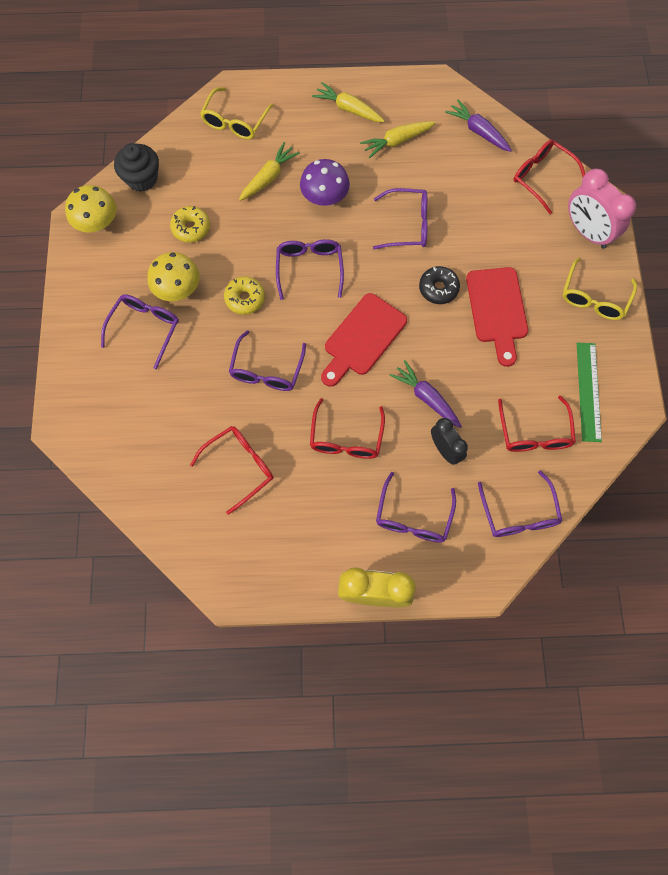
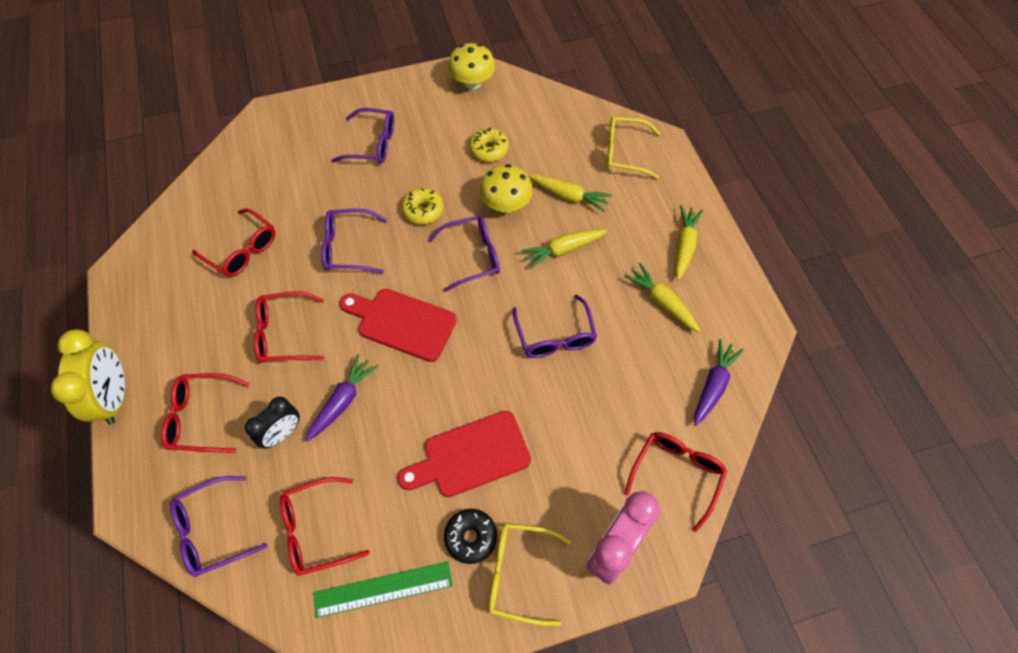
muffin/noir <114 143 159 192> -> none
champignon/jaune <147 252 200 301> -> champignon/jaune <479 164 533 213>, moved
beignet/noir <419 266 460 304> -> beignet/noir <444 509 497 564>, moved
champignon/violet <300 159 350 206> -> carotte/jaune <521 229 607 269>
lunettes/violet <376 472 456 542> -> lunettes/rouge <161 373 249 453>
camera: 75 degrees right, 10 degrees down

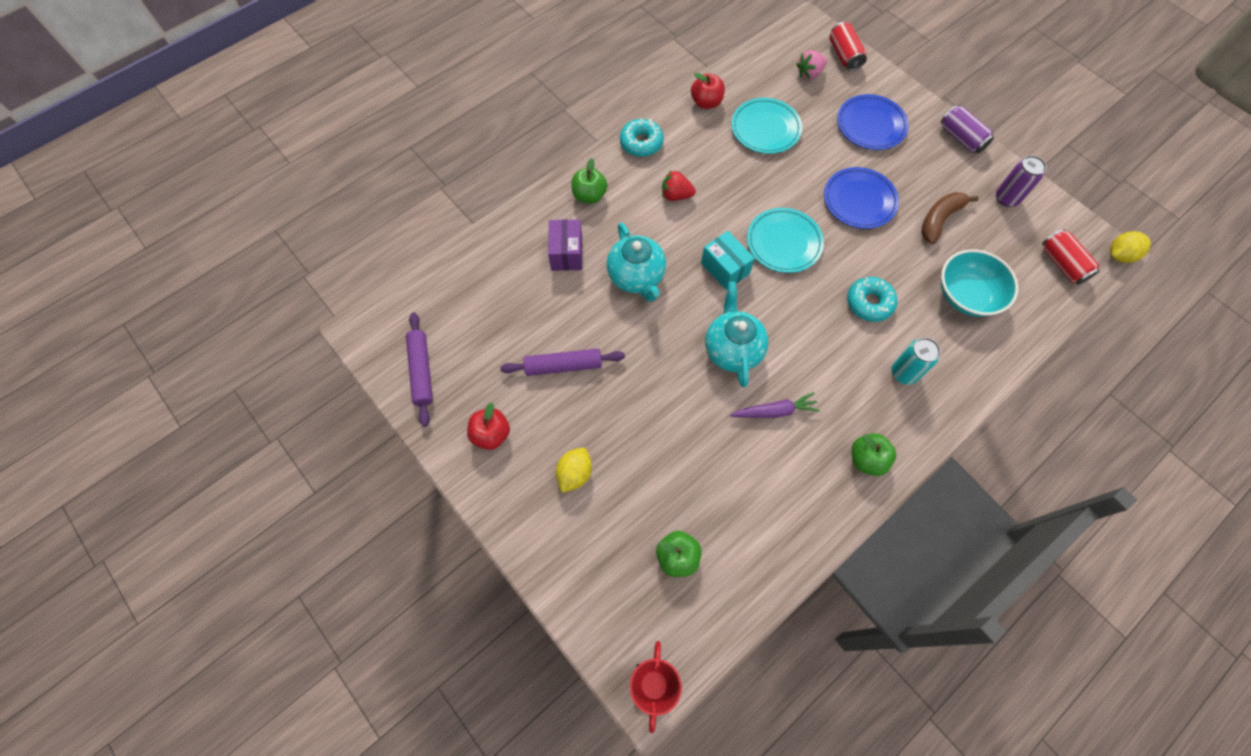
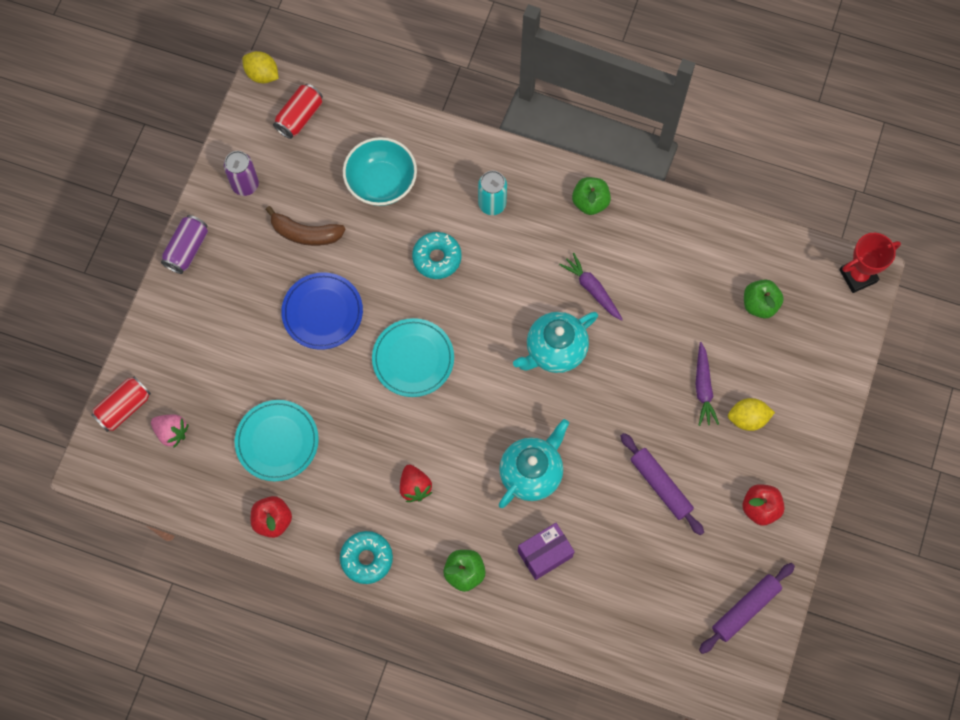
boîte/turquoise <701 231 755 290> -> none
assiette/bleu <837 94 909 150> -> none
none -> carotte/violet <696 342 719 426>
camera: 120 degrees left, 5 degrees up

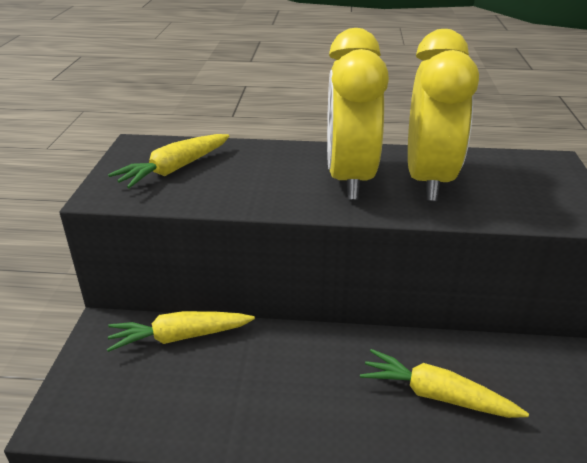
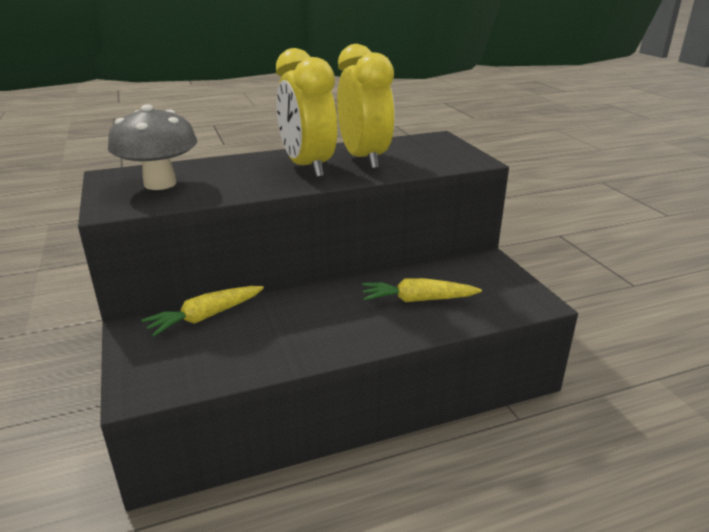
carotte/jaune <108 134 229 189> -> champignon/gris <108 104 197 190>
camera: 25 degrees left, 5 degrees down

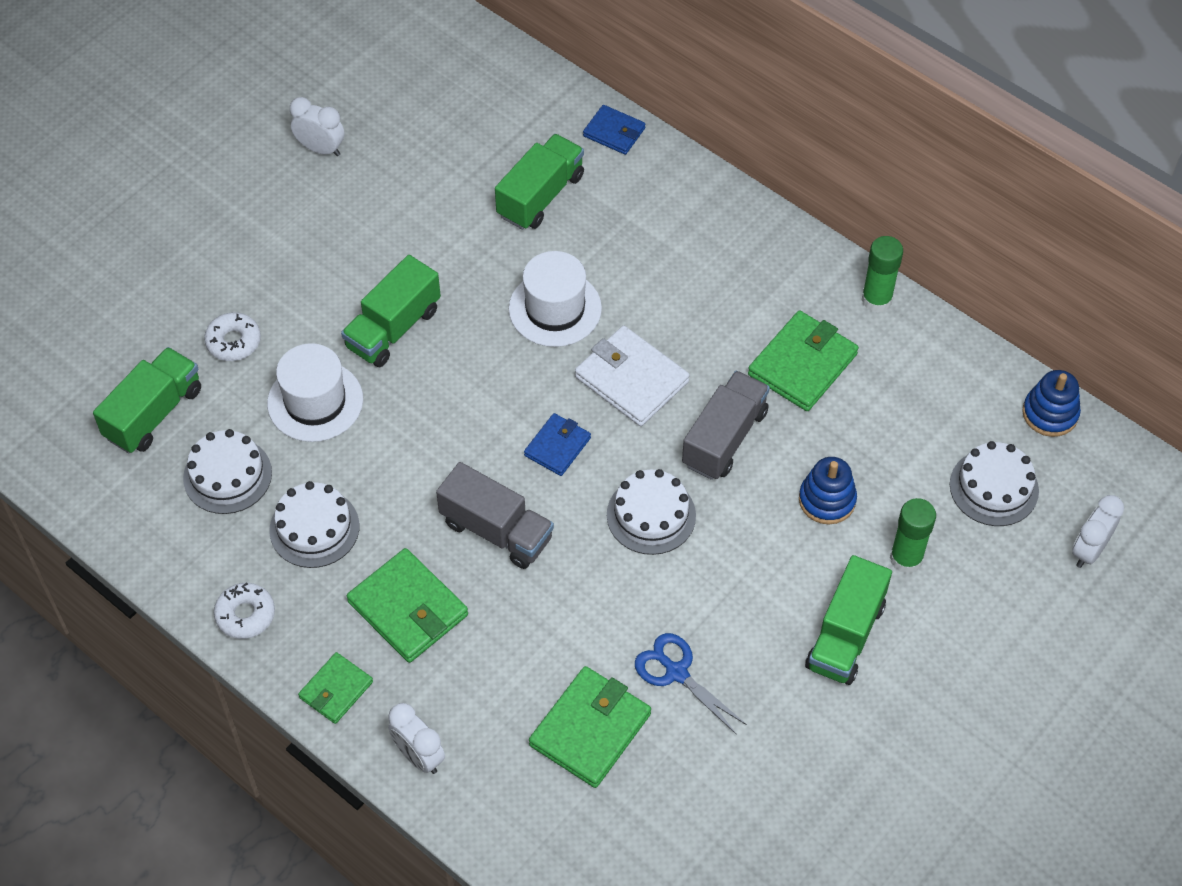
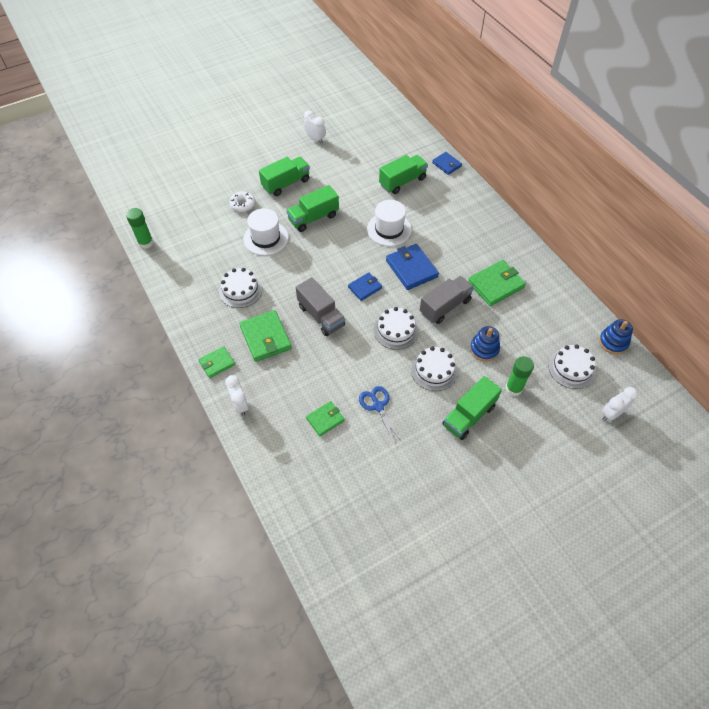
beignet/blanc <214 583 275 639> -> none
camion/vert <93 347 201 453> -> camion/vert <259 157 310 196>, moved
gâteau/blanc <183 429 272 514> -> gâteau/blanc <411 346 458 391>, moved
bâton de colle/vert <862 236 903 313> -> bâton de colle/vert <126 208 153 249>, moved
portefeuille/blanc <575 326 690 426> -> portefeuille/bleu <386 244 439 290>
portefeuille/vert <529 666 651 788> -> portefeuille/vert <306 401 345 436>, x0.60
camera: 20 degrees right, 0 degrees up

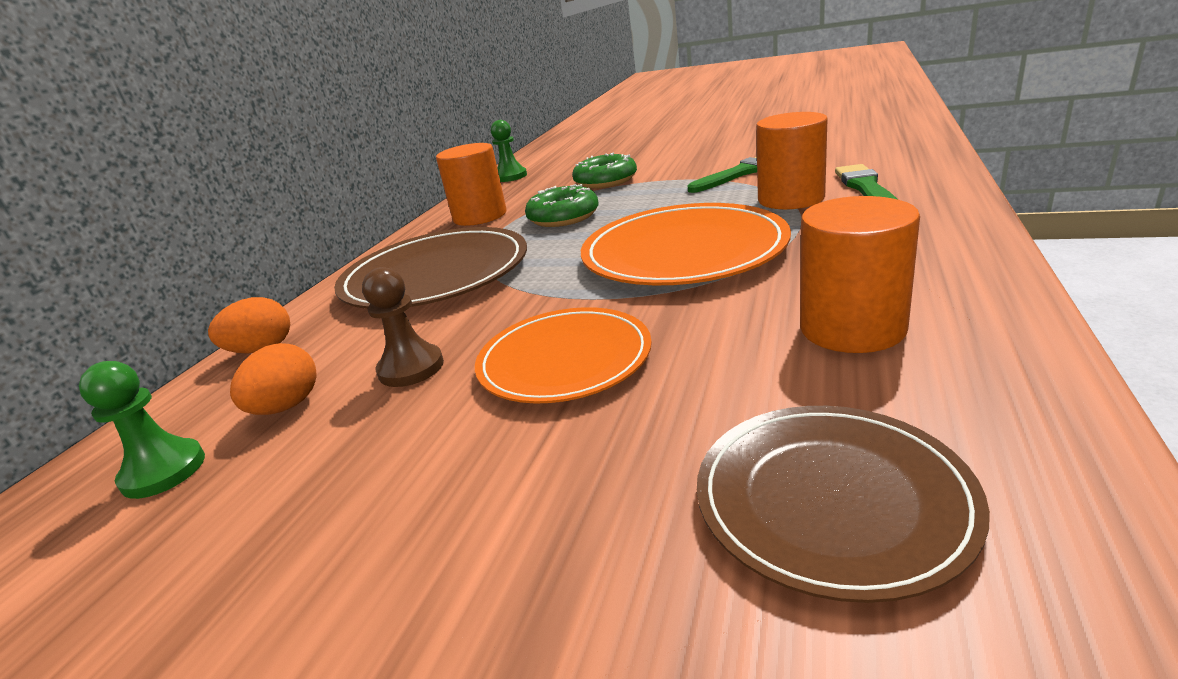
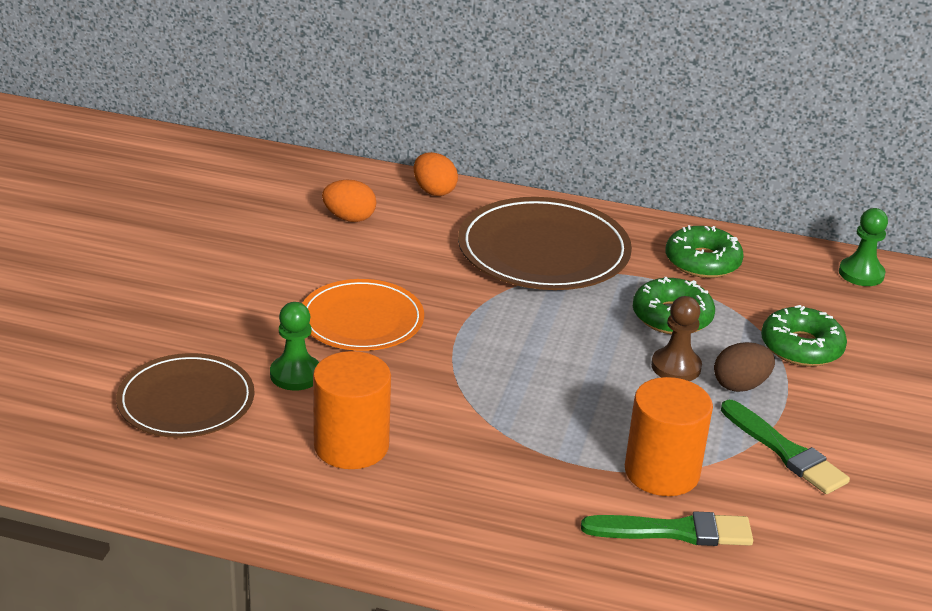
assiette/orange <581 203 791 285> -> none
none -> œuf/marron <714 342 775 392>
pion/vert <79 361 205 499> -> pion/vert <270 302 319 391>, moved
pion/marron <362 267 444 387> -> pion/marron <651 296 702 381>, moved
cylindre/orange <436 143 506 226> -> beignet/vert <666 225 744 278>
camera: 80 degrees right, 5 degrees up

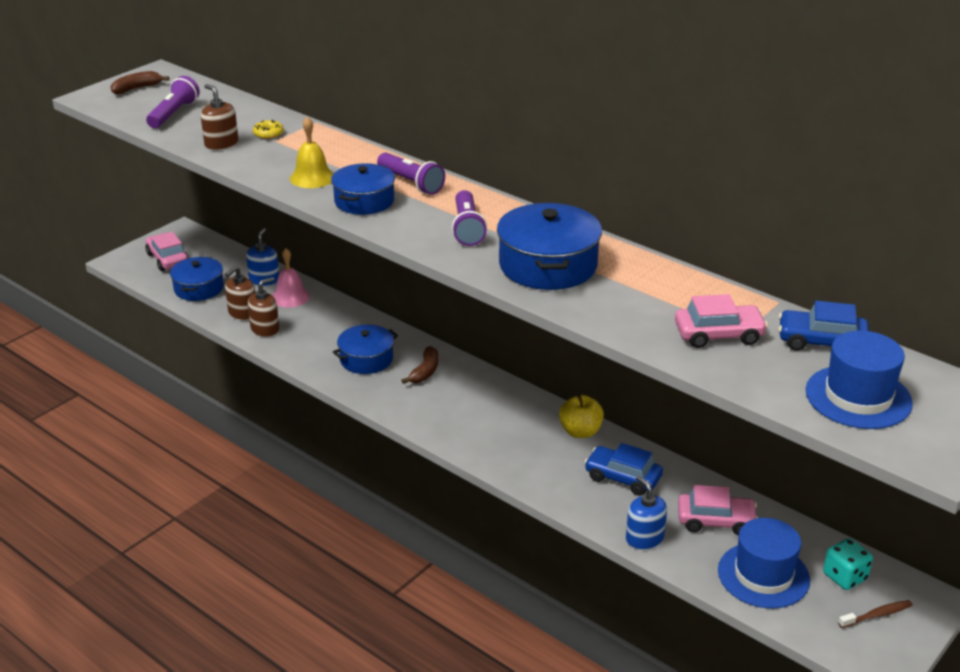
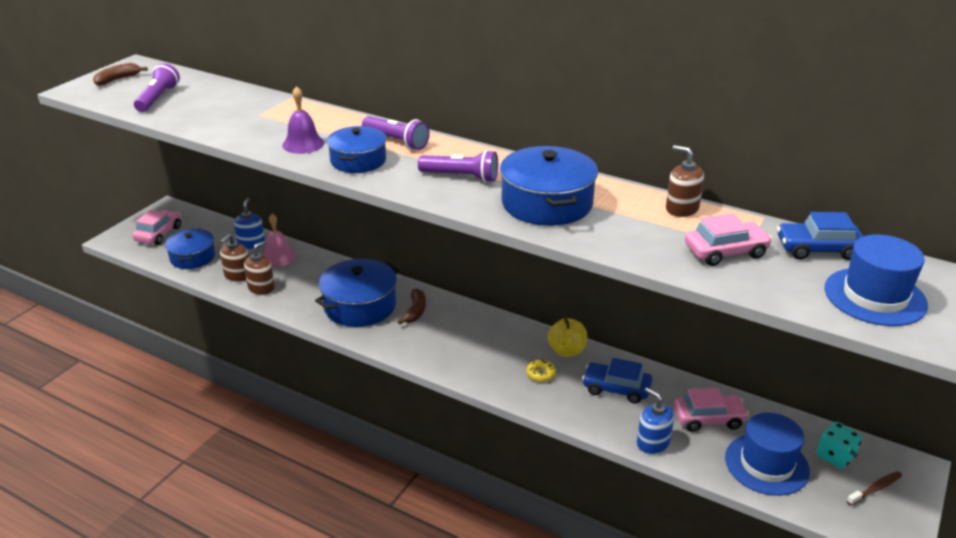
distributeur de savon/marron <201 84 238 150> -> distributeur de savon/marron <666 145 704 217>, moved
beignet/jaune <253 120 284 139> -> beignet/jaune <526 359 556 382>, moved
cloche/jaune <290 117 333 188> -> cloche/violet <282 86 324 154>
voiture/rose <145 232 189 271> -> voiture/rose <132 210 181 245>, 60 degrees clockwise
lampe de poche/violet <452 190 487 246> -> lampe de poche/violet <418 150 498 183>, 60 degrees counterclockwise
marmite/bleu <333 325 398 374> -> marmite/bleu <315 259 399 327>, x1.51
camera: 10 degrees left, 0 degrees up

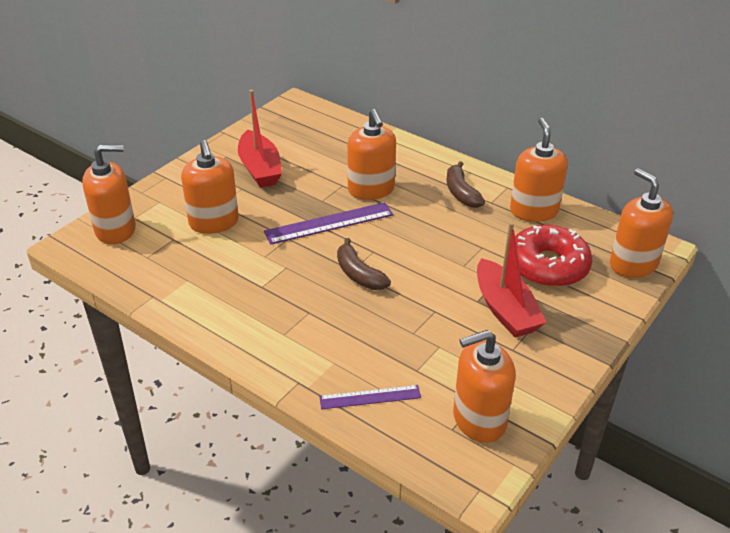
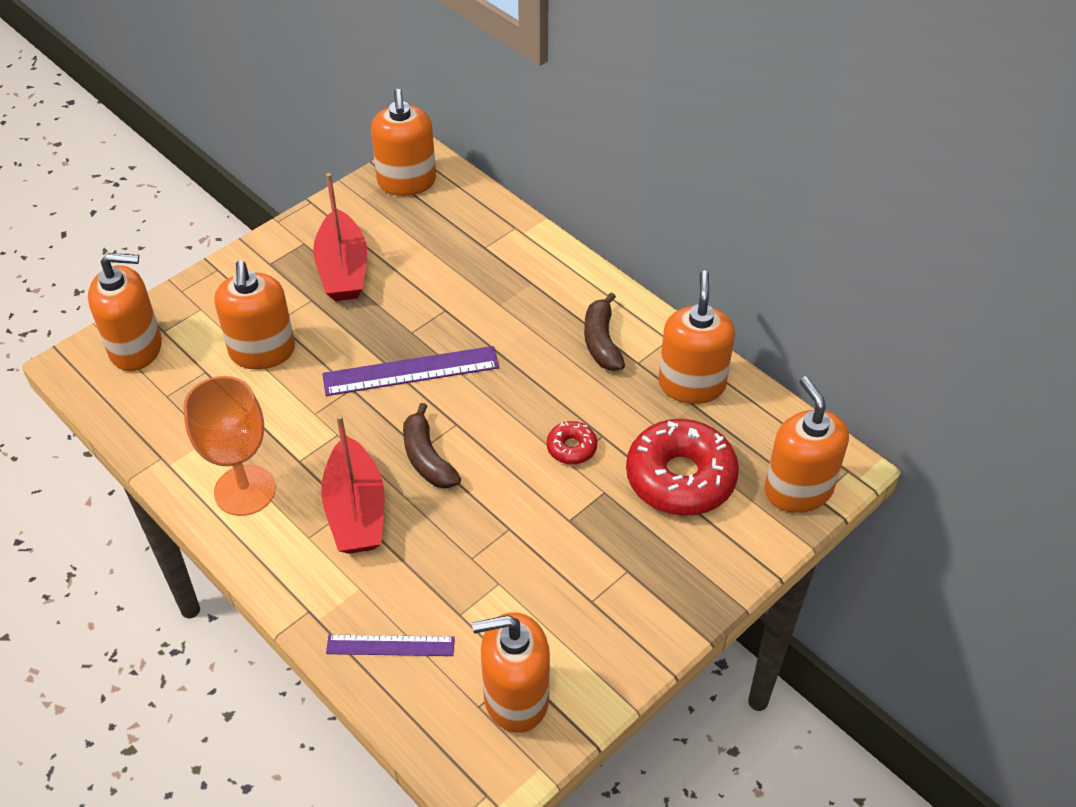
none -> verre à pied/orange <183 376 276 516>
none -> beignet/rouge <547 421 597 465>
distributeur de savon/orange <347 109 396 200> -> distributeur de savon/orange <371 89 436 196>, moved
bateau/rouge <477 222 547 338> -> bateau/rouge <321 415 385 554>, moved
camera: 10 degrees right, 10 degrees up

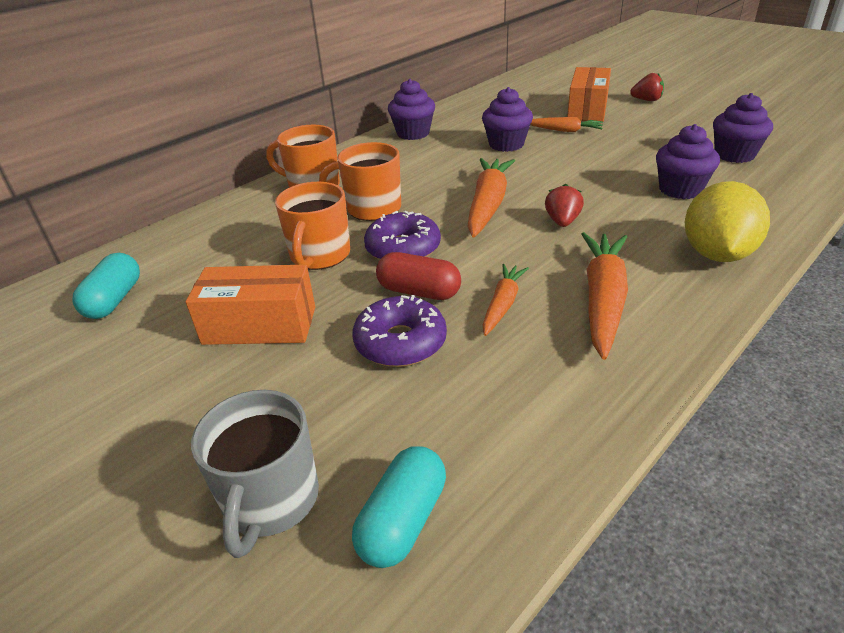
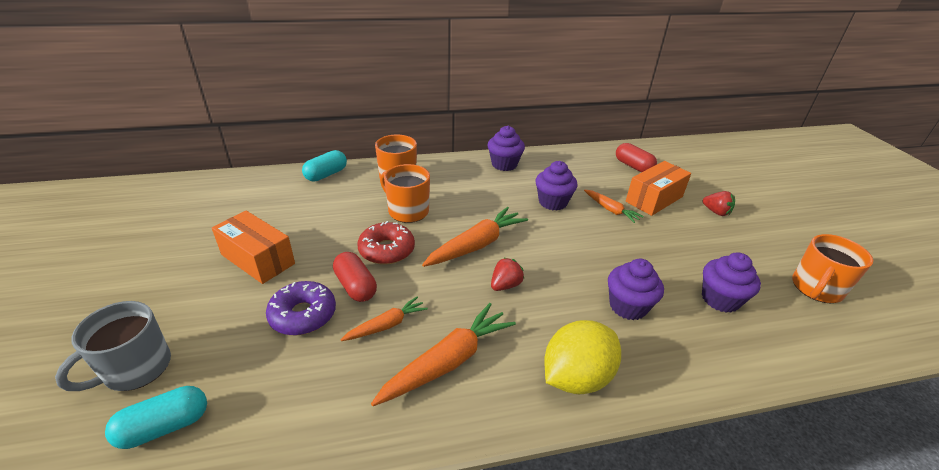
none -> gélule/rouge <616 143 657 172>
gélule/turquoise <72 253 140 319> -> gélule/turquoise <302 150 347 182>, moved
tasse/orange <275 182 350 270> -> tasse/orange <792 234 873 303>, moved
beignet/violet <364 211 441 260> -> beignet/rouge <357 221 415 265>
camera: 30 degrees right, 0 degrees up

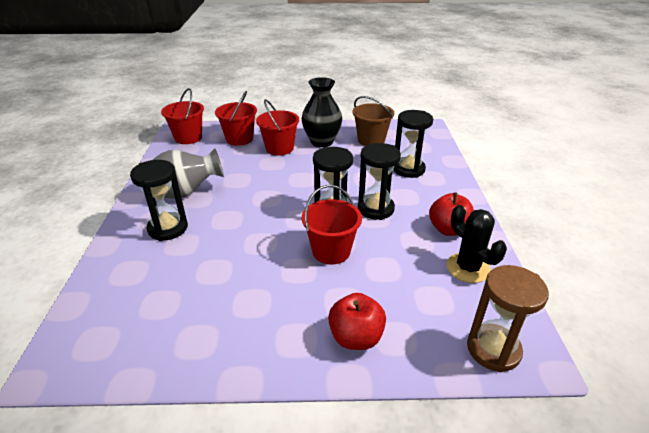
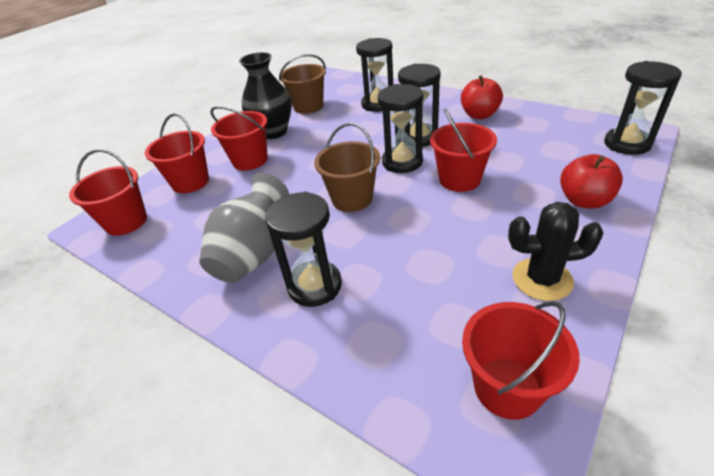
none -> seau/marron <314 123 380 212>
none -> seau/rouge <462 301 580 420>
cactus/noir <447 205 507 283> -> cactus/noir <508 202 603 301>, moved
sablier/marron <467 265 549 372> -> sablier/noir <604 61 682 155>
camera: 50 degrees left, 5 degrees up

